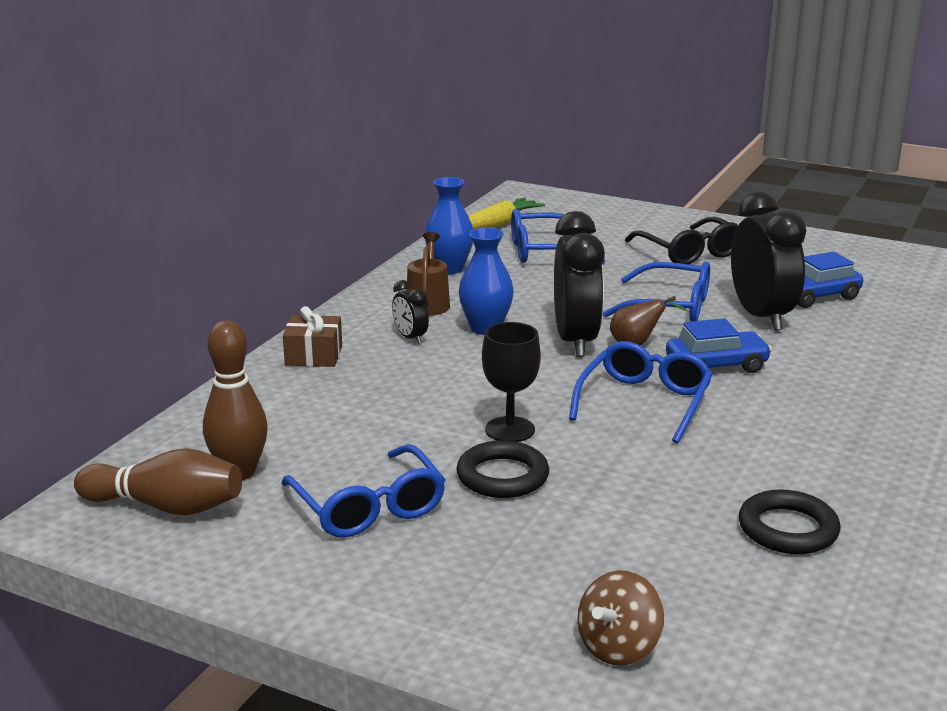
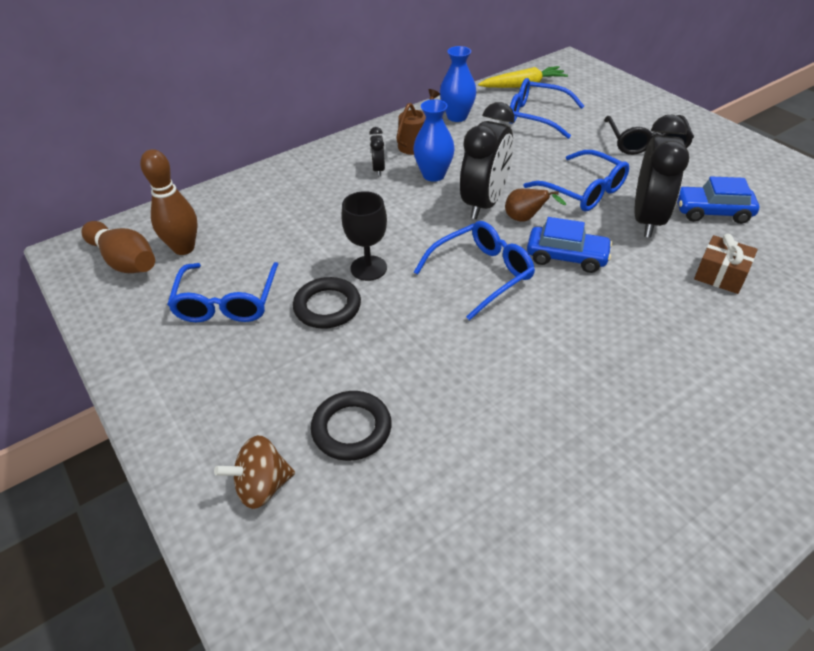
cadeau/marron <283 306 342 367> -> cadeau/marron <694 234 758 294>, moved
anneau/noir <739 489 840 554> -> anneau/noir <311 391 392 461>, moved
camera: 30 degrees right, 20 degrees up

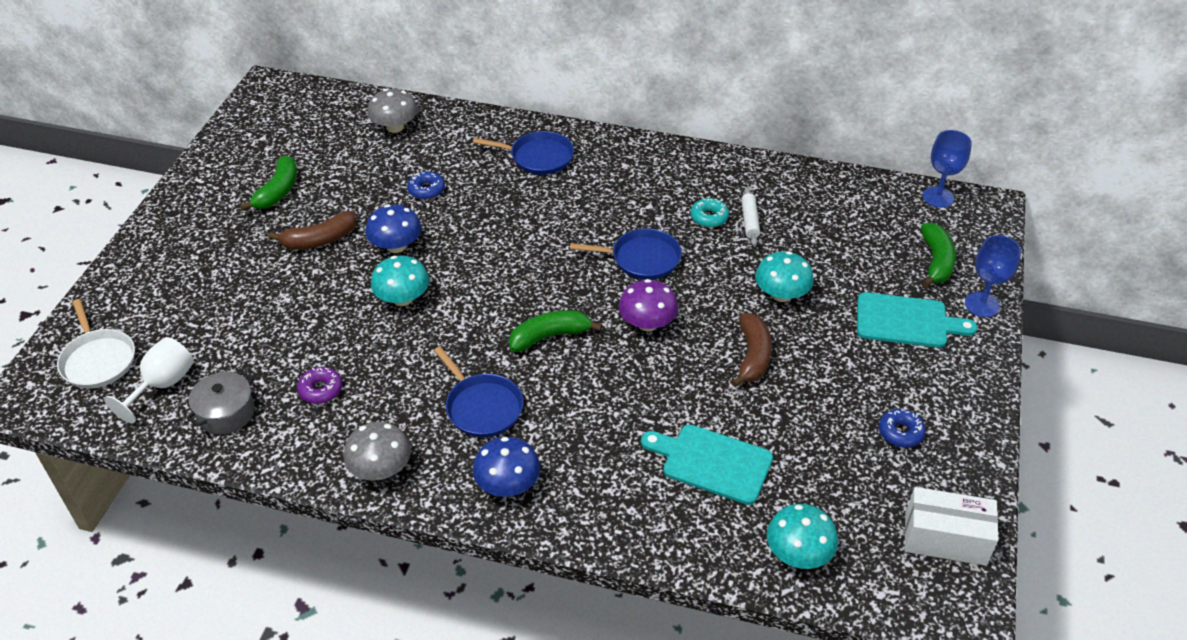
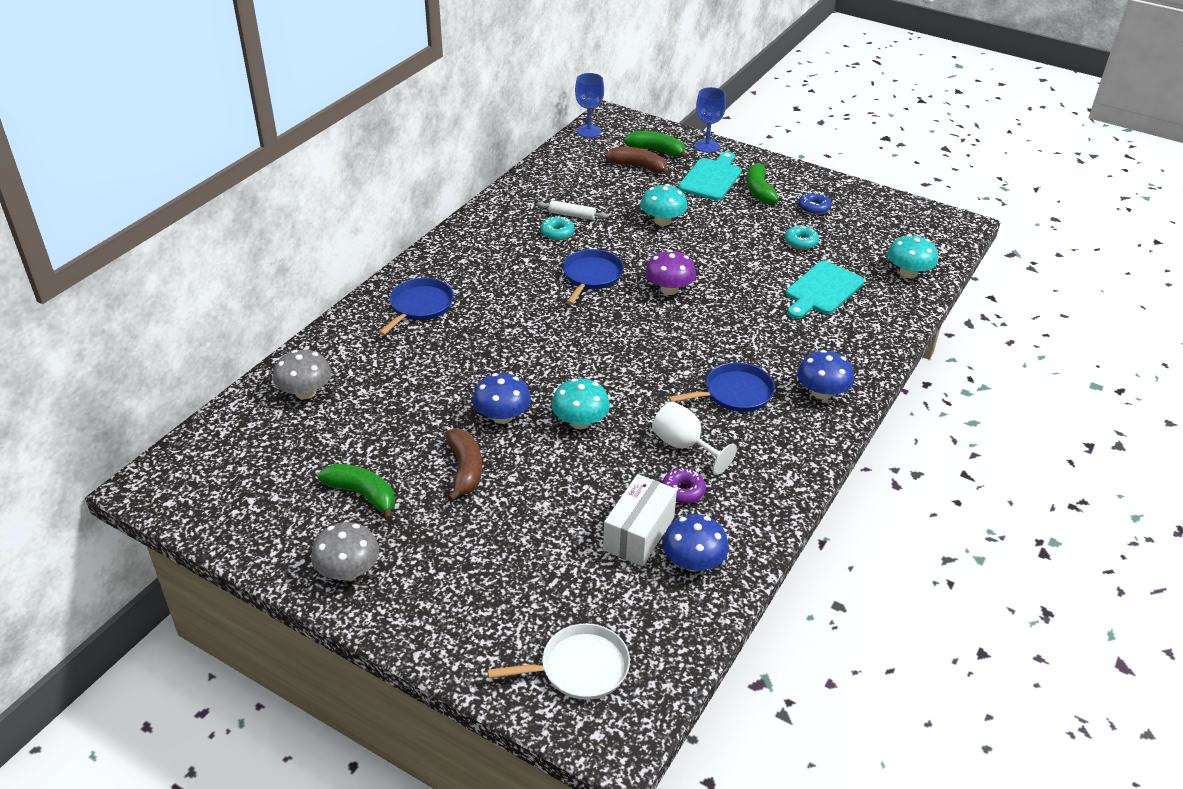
beignet/bleu <407 171 445 200> -> none
none -> beignet/turquoise <785 225 819 250>
verre à pied/blanc <104 337 194 424> -> verre à pied/blanc <652 402 737 475>, moved
champignon/gris <344 422 411 481> -> champignon/gris <311 522 379 581>, moved
banane/vert <509 310 602 352> -> banane/vert <747 161 778 204>, moved
banane/marron <731 313 772 387> -> banane/marron <605 147 670 176>, moved
boîte/blanc <905 487 998 566> -> boîte/blanc <603 474 677 566>, moved
marmite/gris <186 371 255 435> -> champignon/bleu <662 514 729 572>
camera: 75 degrees left, 5 degrees down

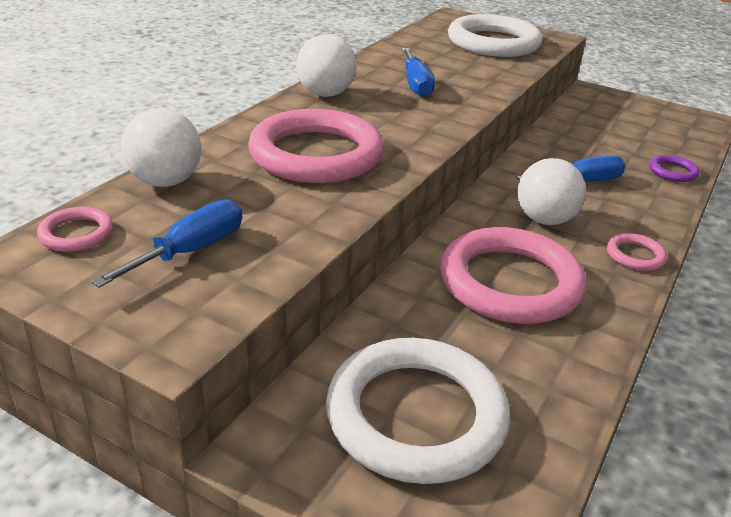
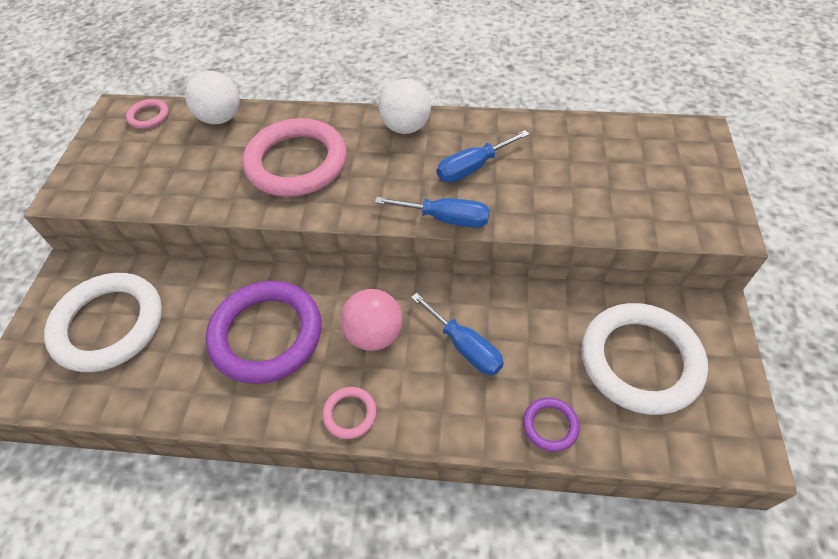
tournevis/bleu <91 199 242 288> -> tournevis/bleu <375 197 490 228>, moved
anneau/blanc <448 14 542 57> -> anneau/blanc <582 303 708 415>, moved
anneau/rose <440 227 586 324> -> anneau/violet <206 281 321 384>
balle/blanc <517 158 586 225> -> balle/rose <340 289 403 351>
camera: 70 degrees right, 20 degrees up

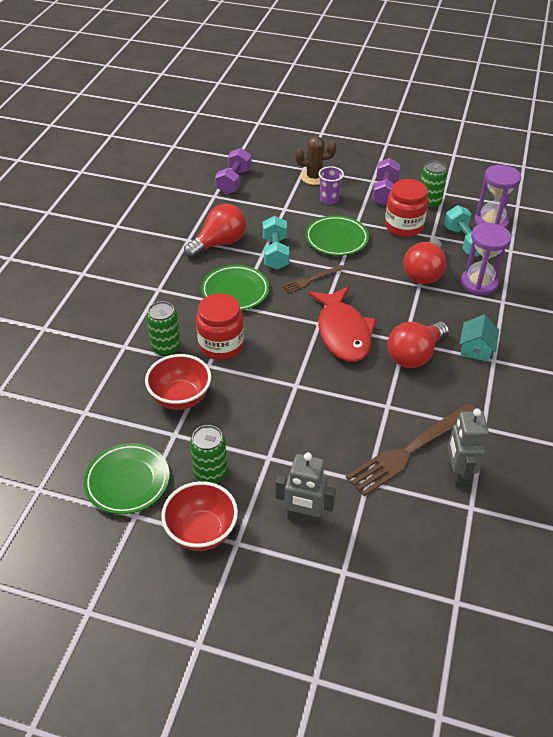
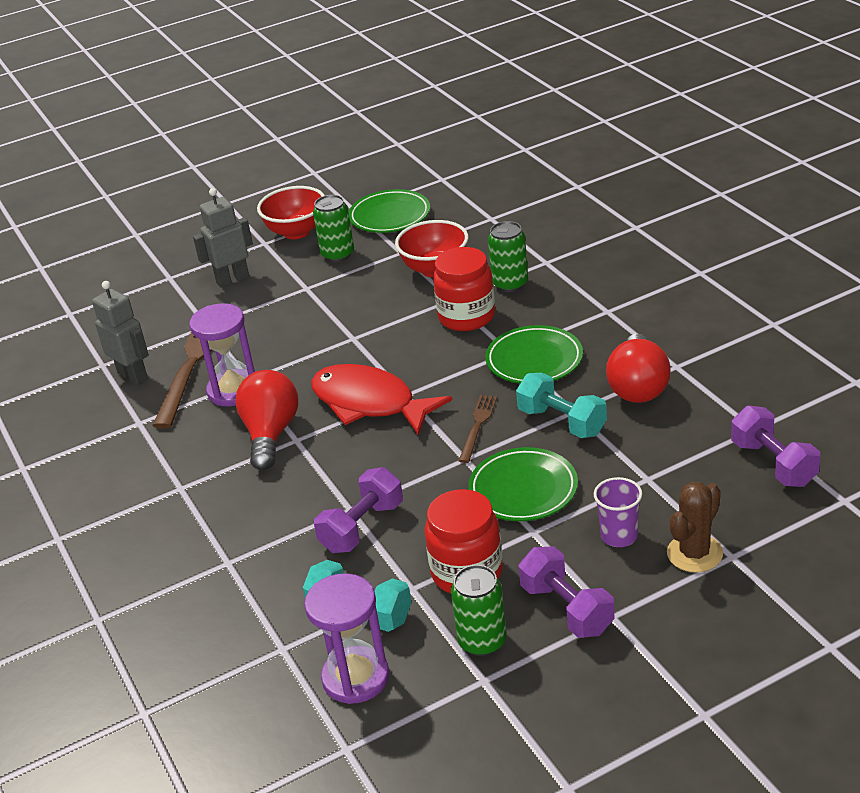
maison/turquoise <460 315 499 361> -> none
sablier/violet <461 223 511 295> -> sablier/violet <189 303 255 406>, moved
ampoule/rouge <403 239 446 284> -> haltère/violet <314 467 403 553>
camera: 140 degrees right, 10 degrees down

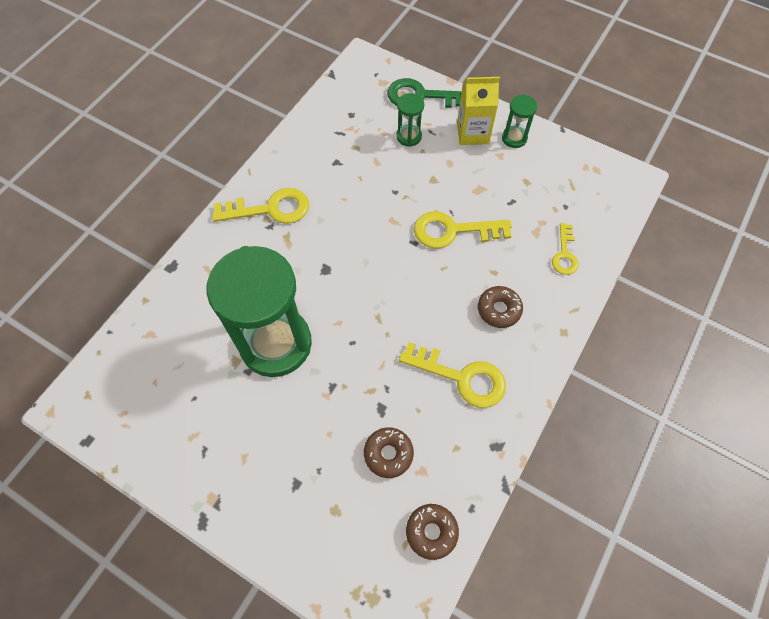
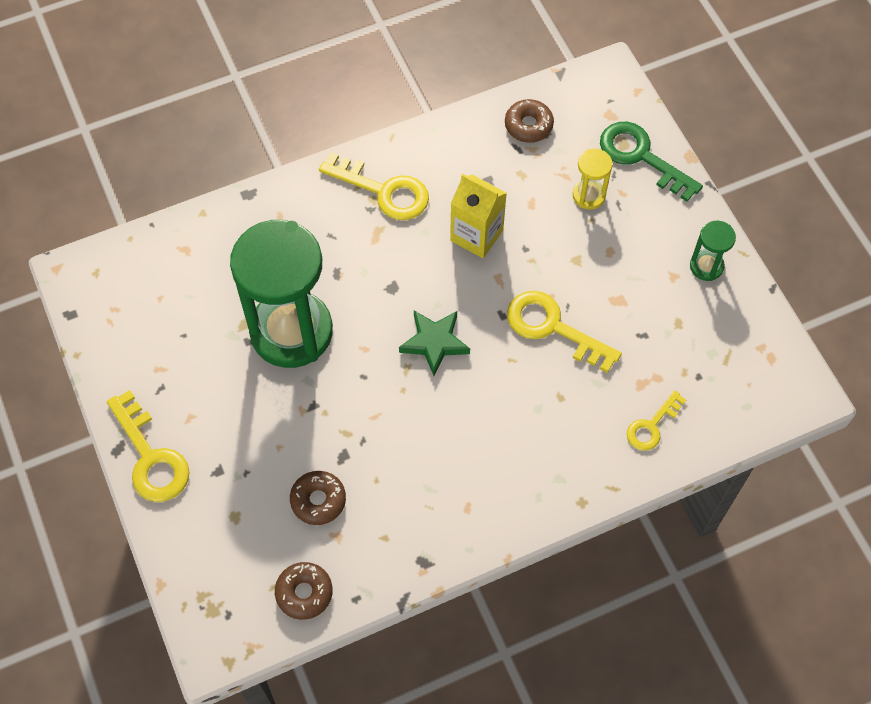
none -> étoile/vert <399 311 470 376>
clé/jaune <399 342 506 408> -> clé/jaune <107 390 190 502>, moved
brique de lait/jaune <457 77 500 145> -> brique de lait/jaune <450 174 507 258>, moved
beignet/marron <478 286 523 328> -> beignet/marron <505 99 554 143>, moved
sablier/vert <396 93 424 147> -> sablier/jaune <573 149 613 209>
camera: 35 degrees right, 0 degrees up

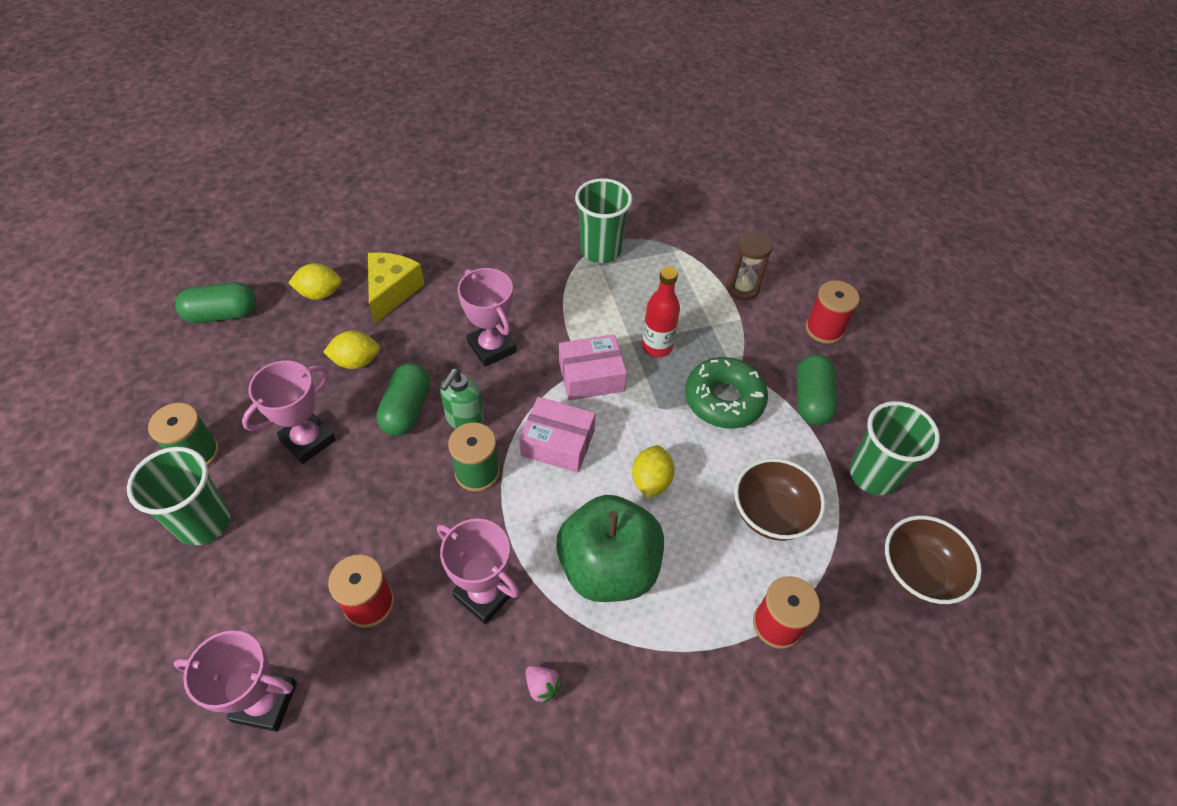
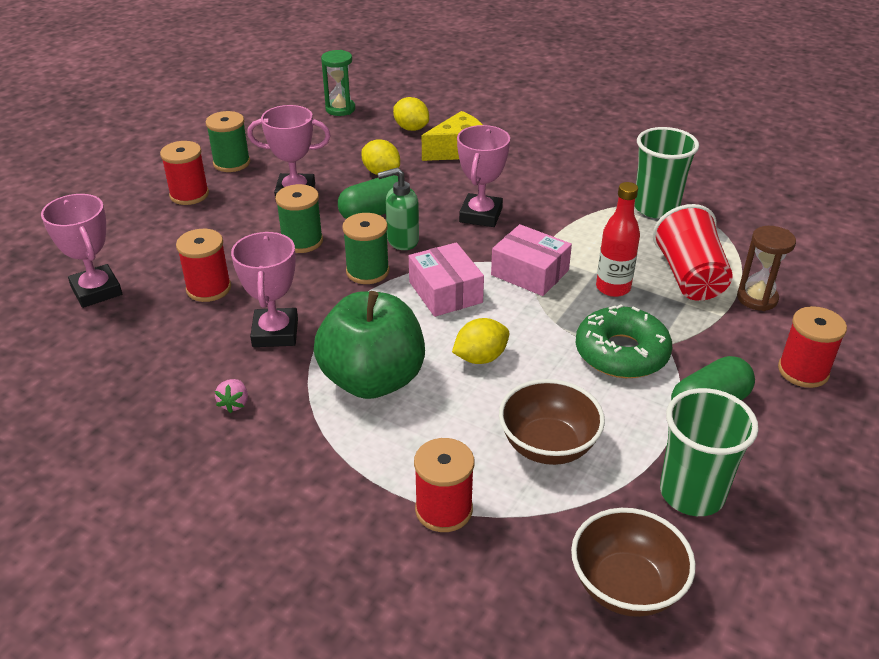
none -> bobine/vert <275 184 323 253>
none -> gobelet/rouge <653 204 733 301>
gobelet/vert <127 447 231 546> -> bobine/rouge <160 141 209 205>
gélule/vert <175 282 256 323> -> sablier/vert <321 50 355 116>
camera: 50 degrees right, 15 degrees down

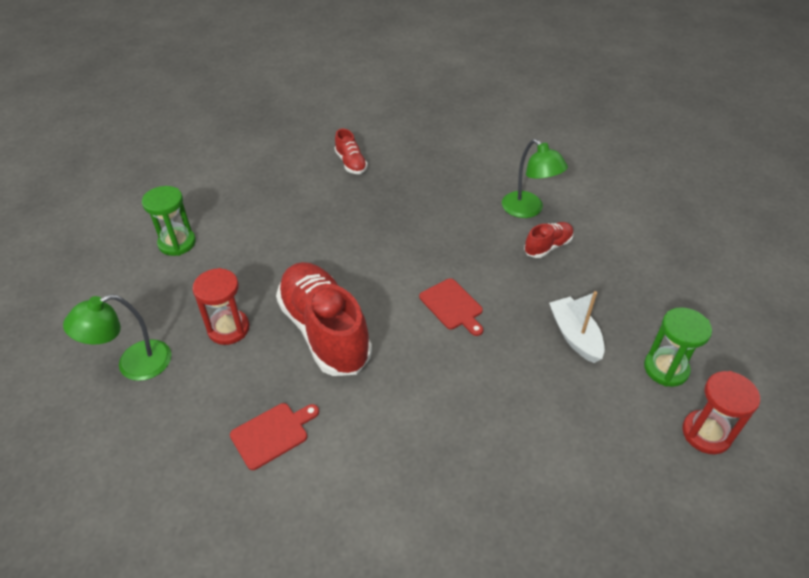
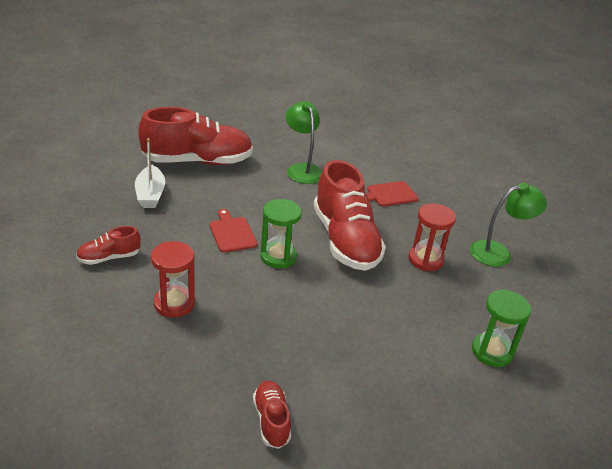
none -> chaussure/rouge <138 107 253 165>
lampe/vert <502 139 568 218> -> lampe/vert <285 101 322 184>, moved
sablier/vert <644 307 712 387> -> sablier/vert <260 199 302 268>, moved
sablier/rouge <682 371 760 454> -> sablier/rouge <151 241 195 318>, moved
camera: 170 degrees left, 10 degrees down

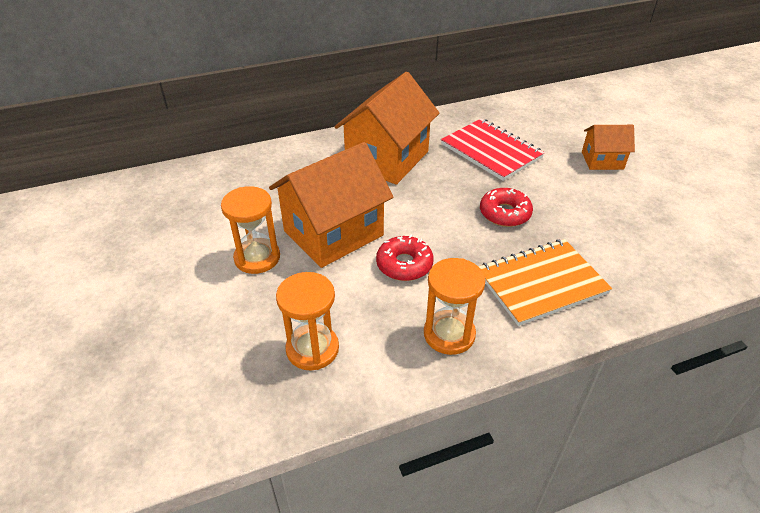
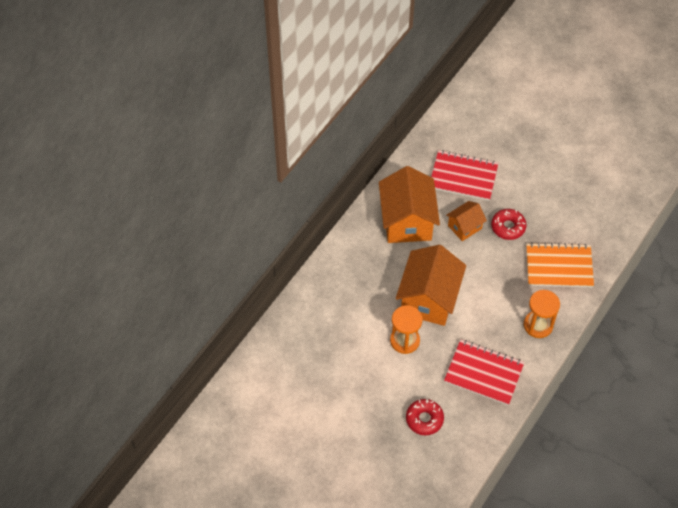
beignet/rouge <376 235 434 281> -> beignet/rouge <406 399 444 435>, moved
maison/orange <582 125 635 170> -> maison/orange <446 201 487 241>, moved
sablier/orange <276 272 339 371> -> carnet/rouge <444 339 524 405>
carnet/orange <478 239 612 326> -> carnet/orange <526 242 594 288>, 60 degrees clockwise
camera: 35 degrees left, 15 degrees up

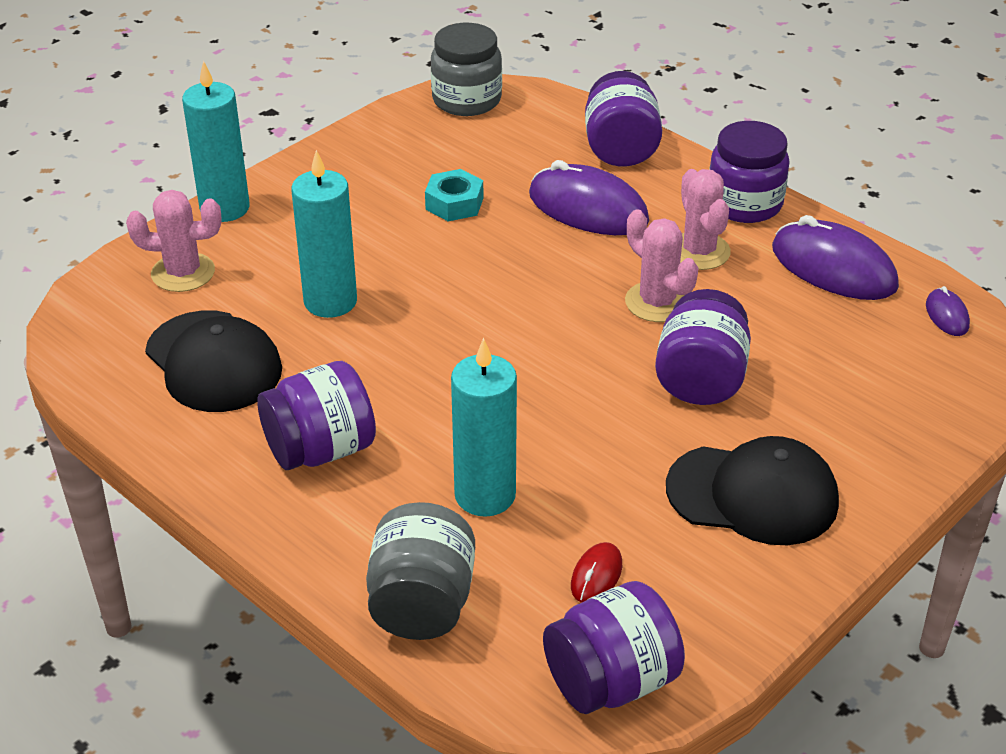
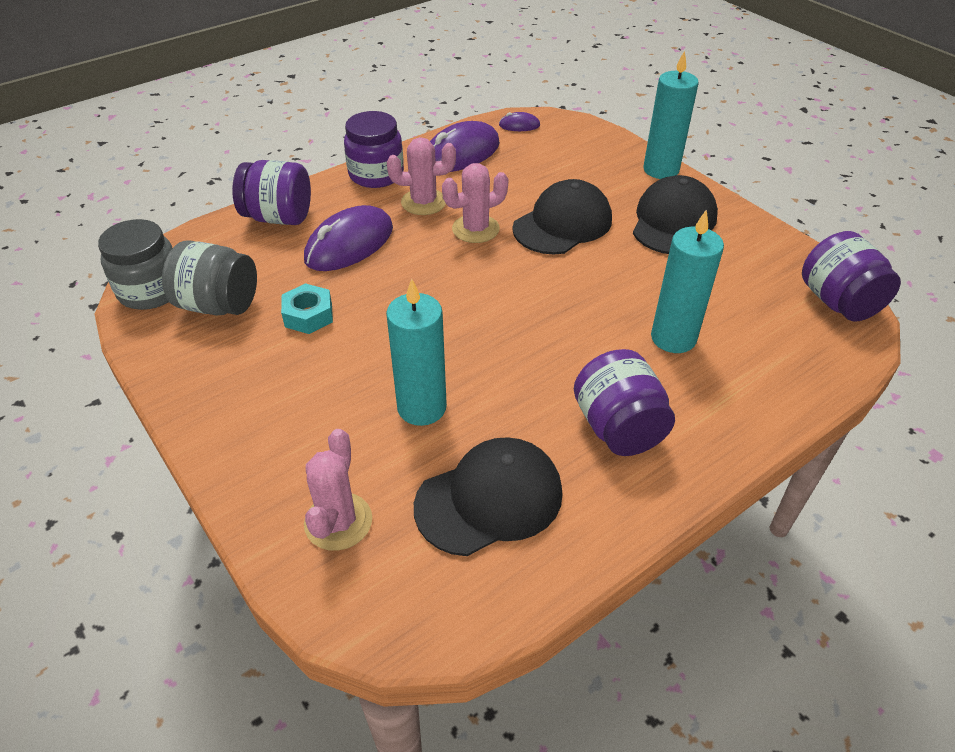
souris/rouge <571 542 622 603> -> none
bougie/turquoise <182 61 250 222> -> bougie/turquoise <643 51 699 179>, moved
bocal/gris <366 502 475 640> -> bocal/gris <162 240 257 316>, moved
bocal/violet <655 289 751 405> -> casquette/noir <512 179 612 254>
camera: 80 degrees left, 5 degrees up

